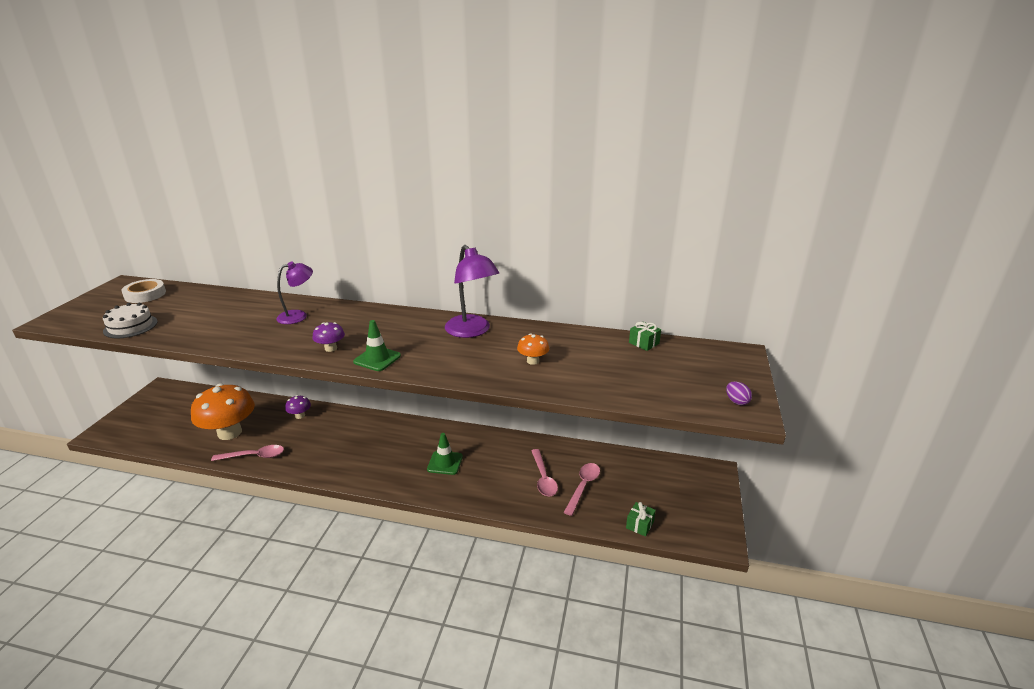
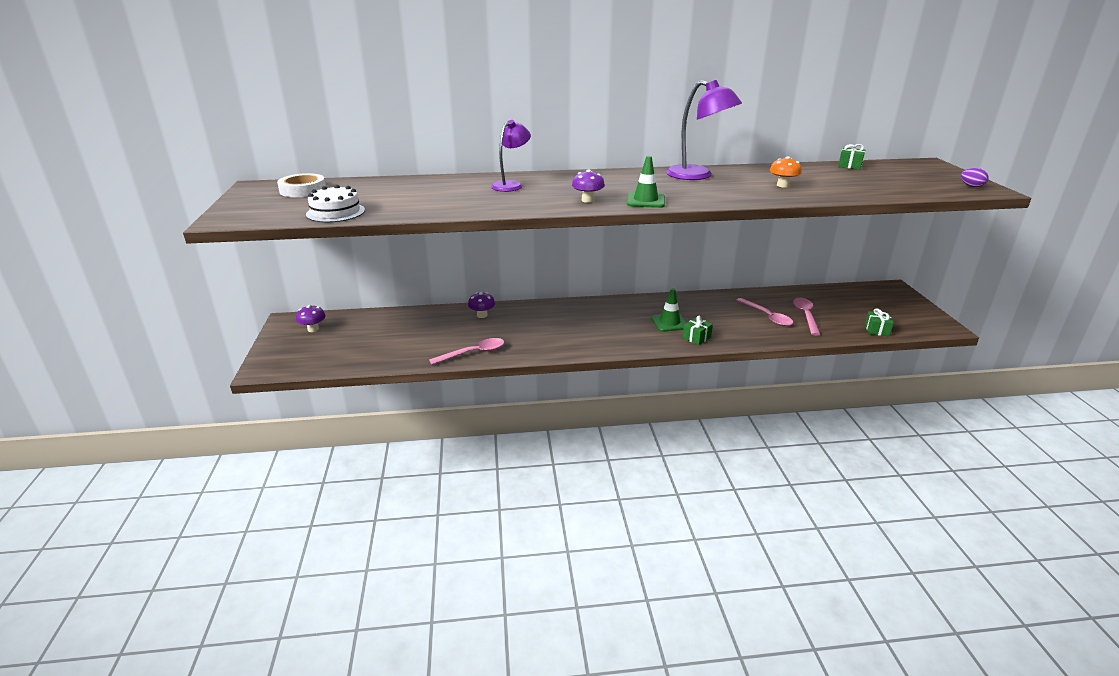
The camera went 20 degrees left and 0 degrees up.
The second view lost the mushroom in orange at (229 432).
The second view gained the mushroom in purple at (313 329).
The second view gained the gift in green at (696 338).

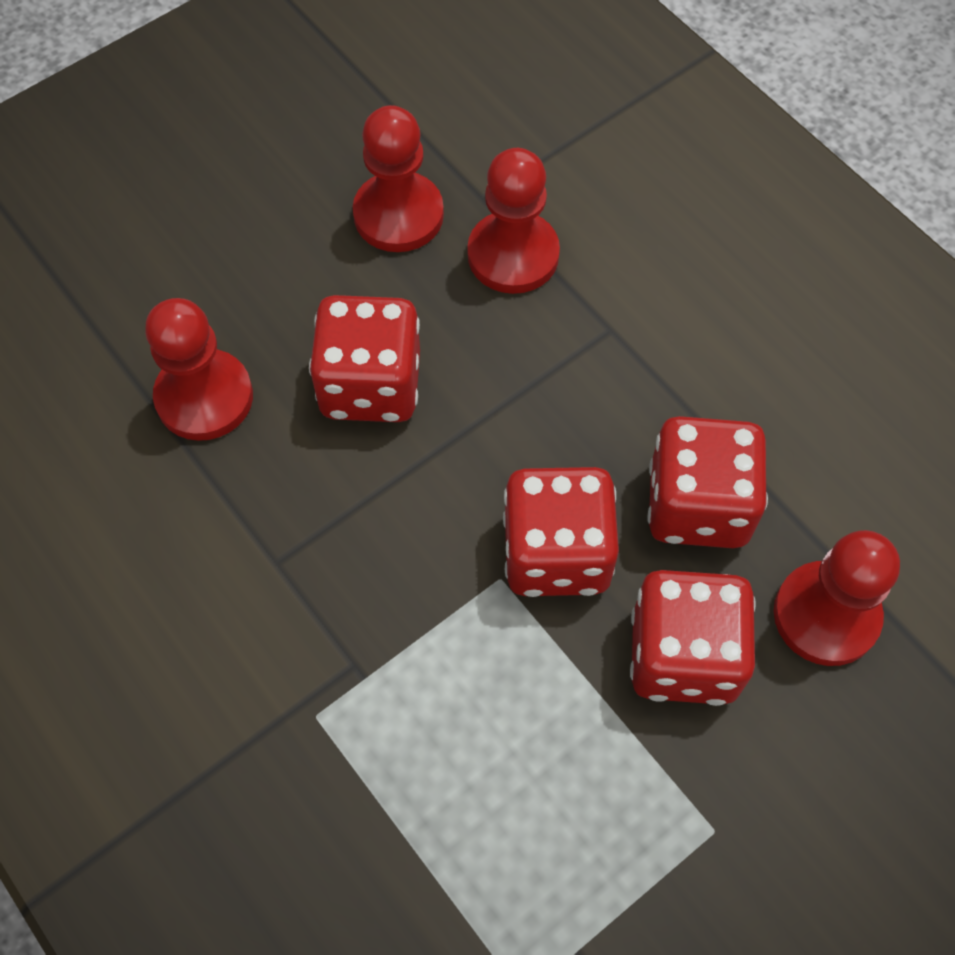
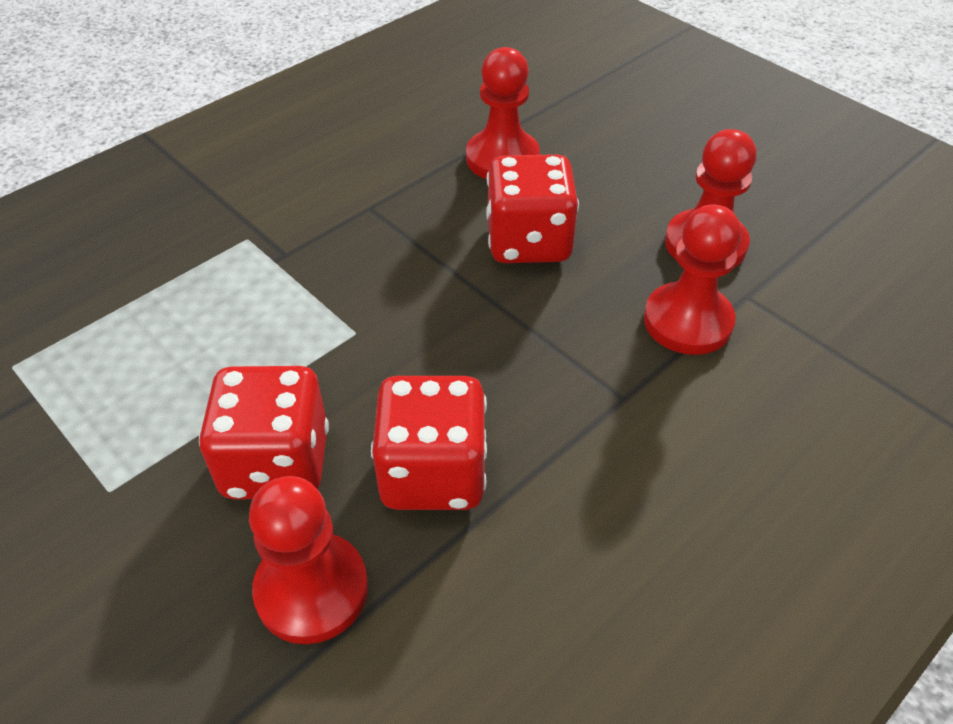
The camera went 85 degrees right and 15 degrees down.
The second view lost the dice in red at (556 553).

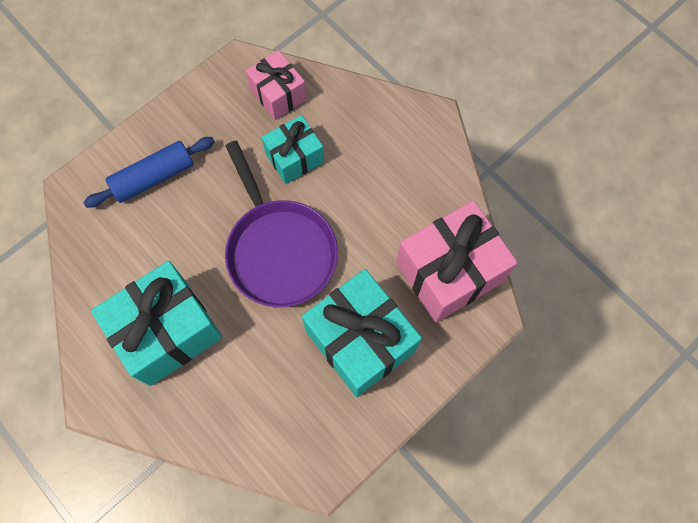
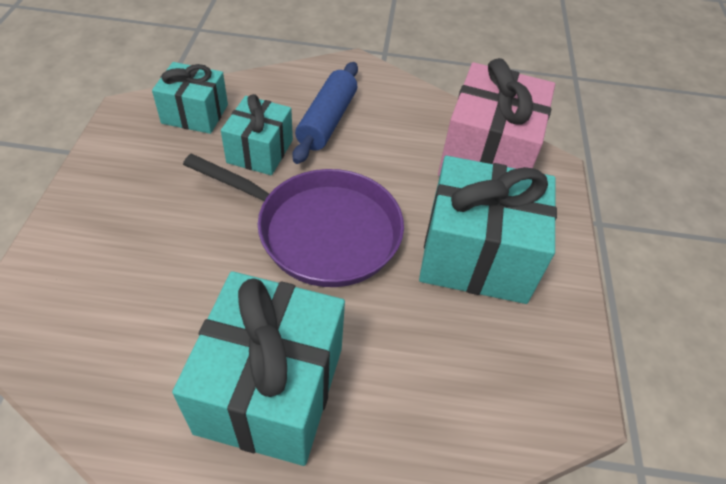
The camera went 45 degrees left and 20 degrees down.
The rolling pin in blue ended up elsewhere, having gone from (153 177) to (327 121).
What was the gift in pink at (278 94) turned into the gift in turquoise at (195 114).

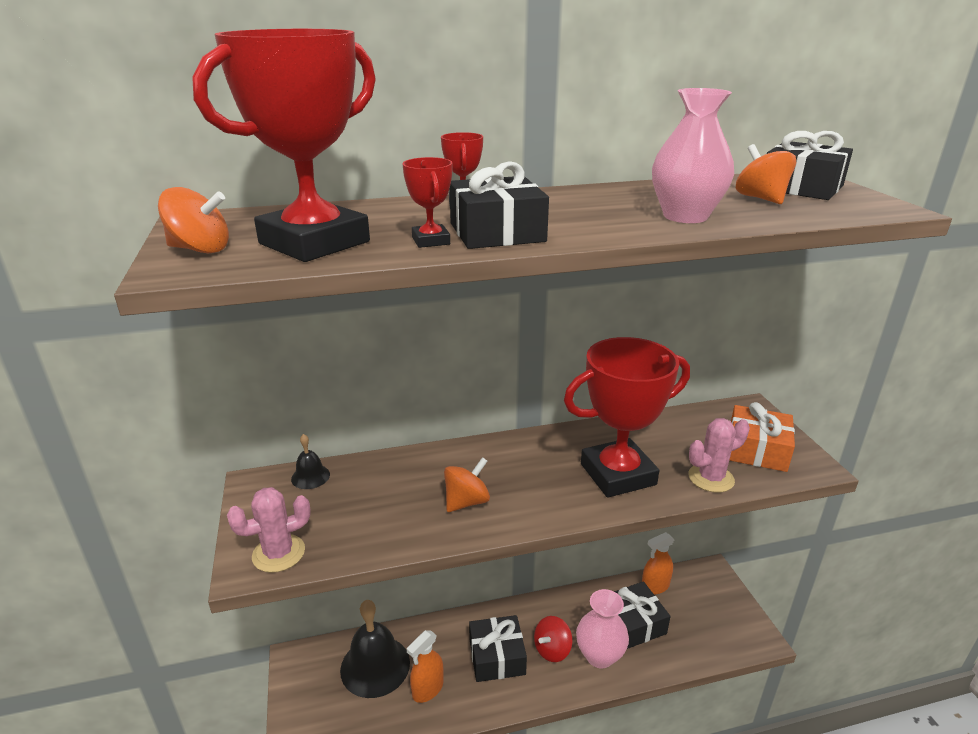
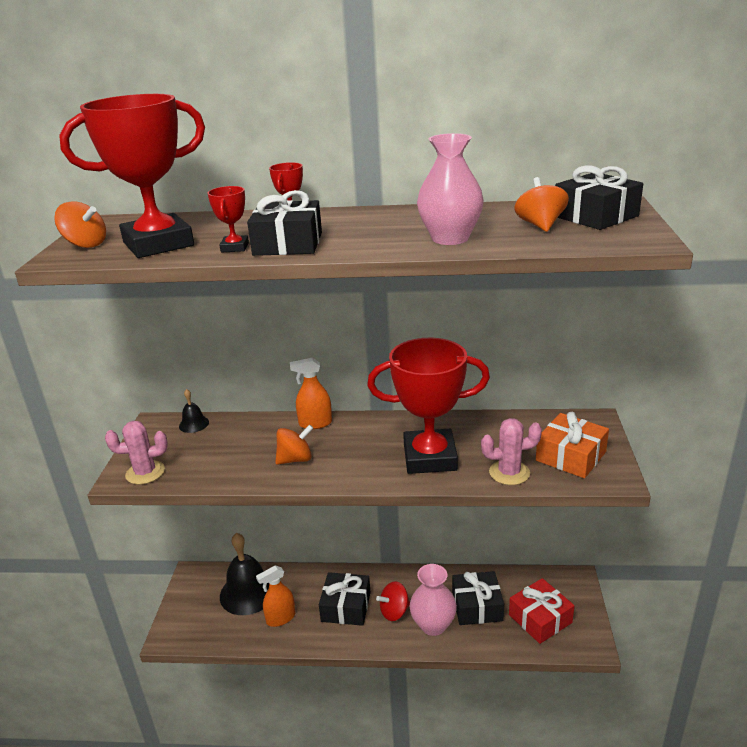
The camera went 20 degrees right and 0 degrees up.
The second view gained the gift in red at (540 618).
The spray bottle in orange ended up elsewhere, having gone from (655 586) to (315 423).

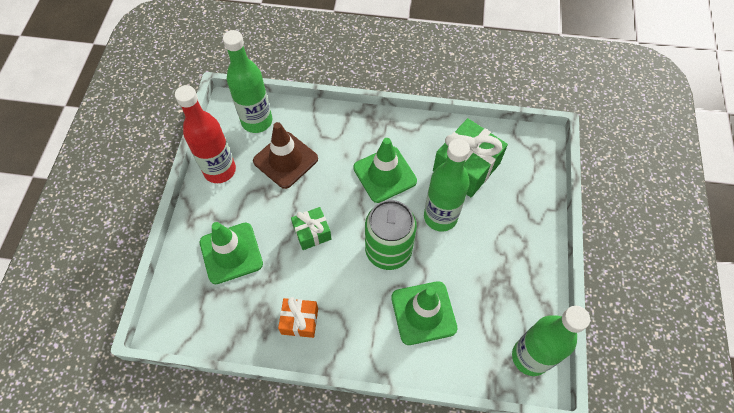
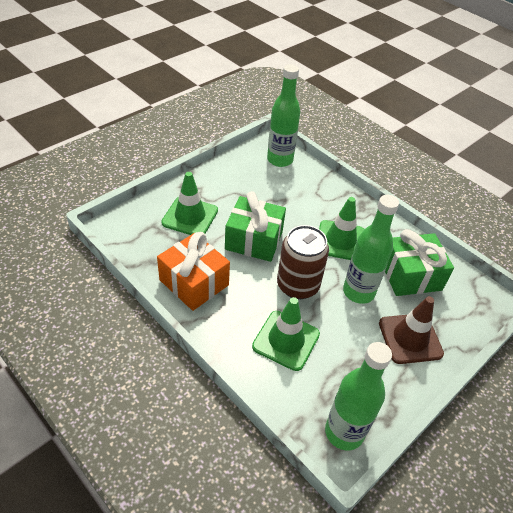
The camera went 35 degrees right and 15 degrees down.
The second view lost the bottle in red at (220 170).
The traffic cone in brown ended up elsewhere, having gone from (285 160) to (410 338).
What was the can in green at (388 250) turned into the can in brown at (298 285).
The size of the gift in orange at (300 321) changed by a factor of 1.77.
The size of the gift in green at (312 233) changed by a factor of 1.77.

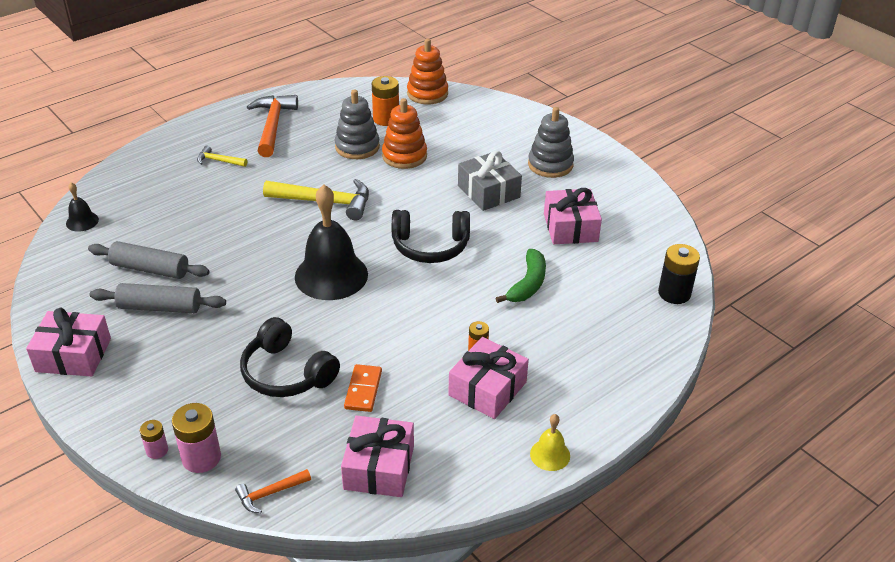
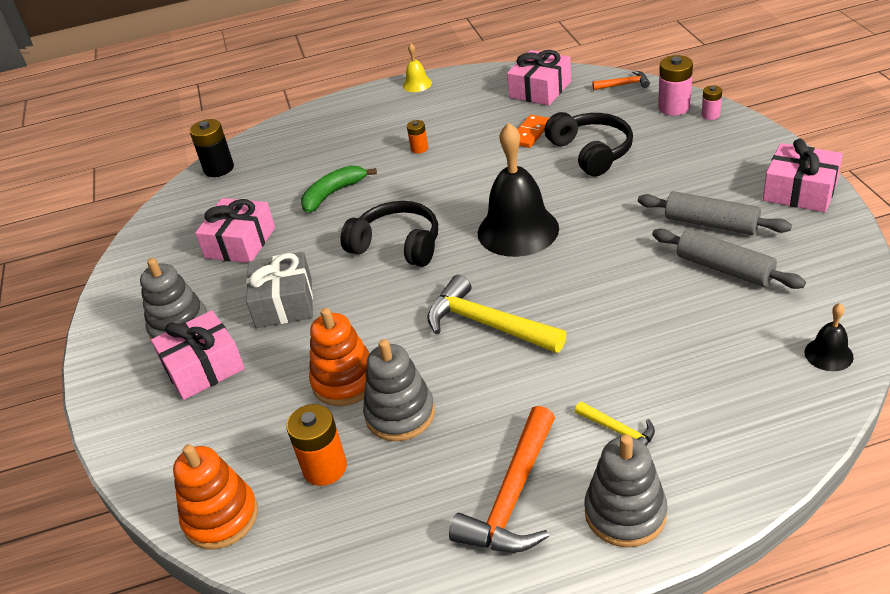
The camera went 150 degrees left and 0 degrees up.
The second view gained the stacking toy in grey at (625 513).
The gift in pink ended up elsewhere, having gone from (487 389) to (203 367).

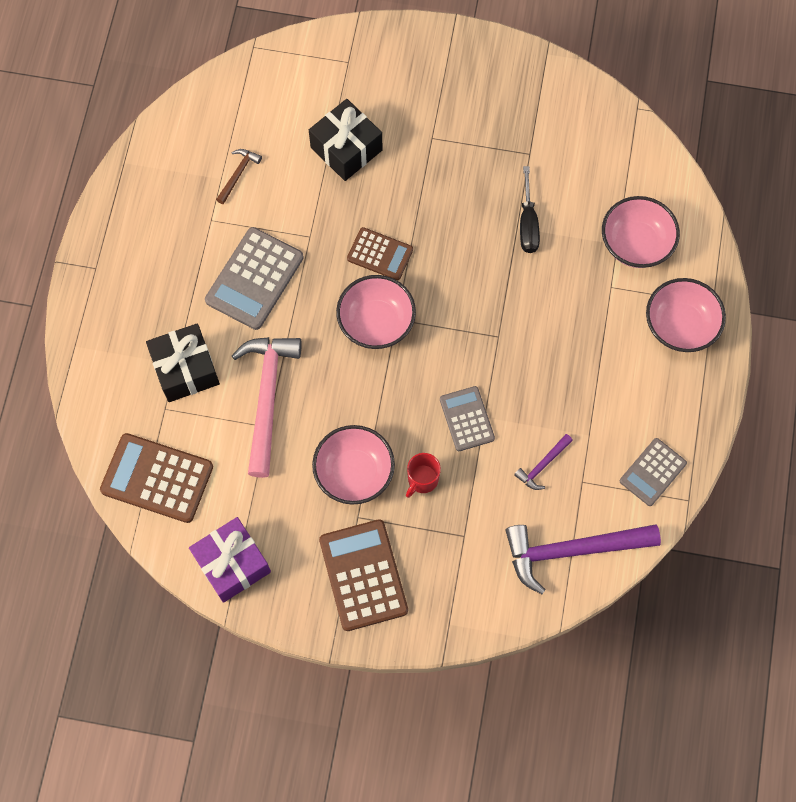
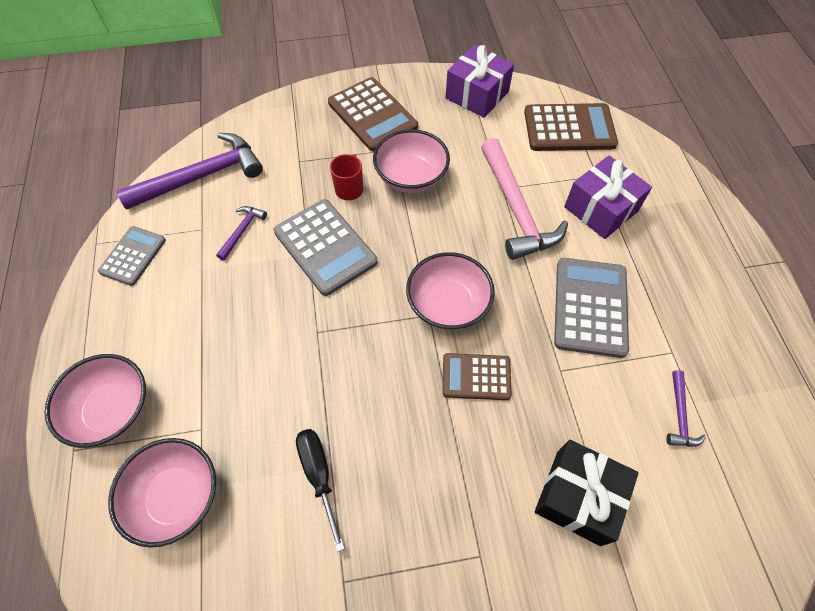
The camera went 160 degrees right and 10 degrees down.
What was the gift in black at (185 369) turned into the gift in purple at (600 209).
What was the hammer in brown at (238 174) turned into the hammer in purple at (679 415).
The size of the calculator in grey at (466 419) changed by a factor of 1.62.

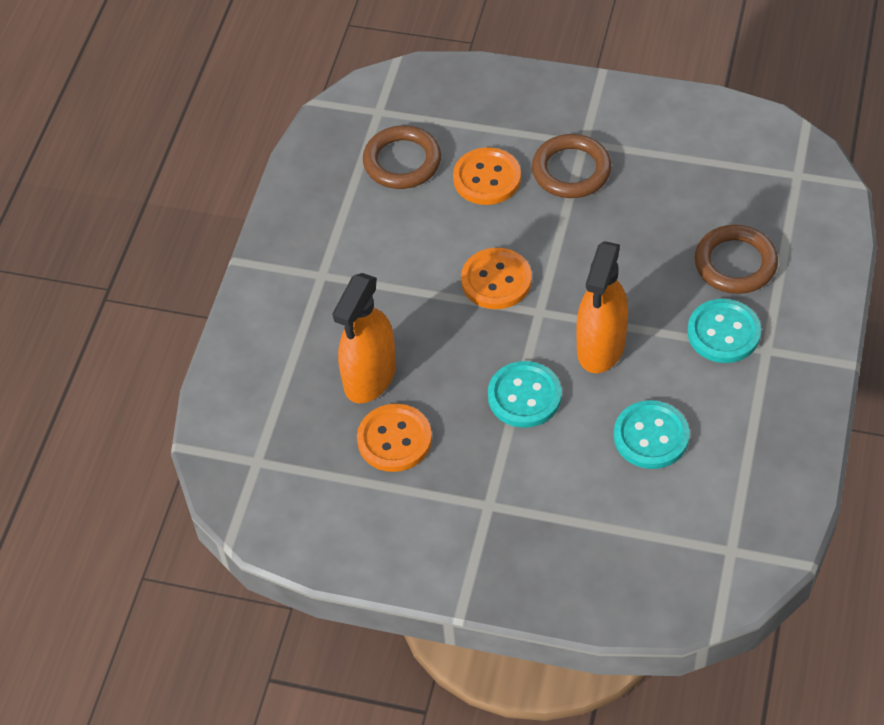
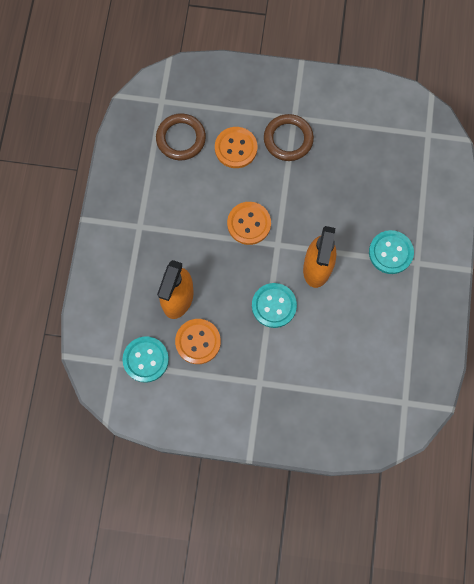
The camera went 10 degrees left and 20 degrees up.
The second view lost the ring in brown at (735 263).
The button in turquoise ended up elsewhere, having gone from (651 436) to (146 359).

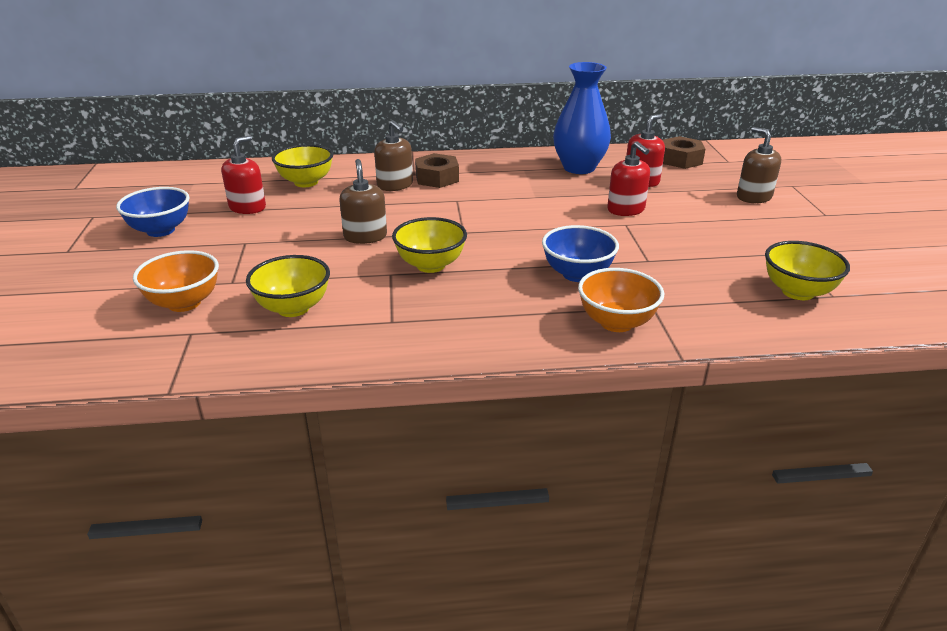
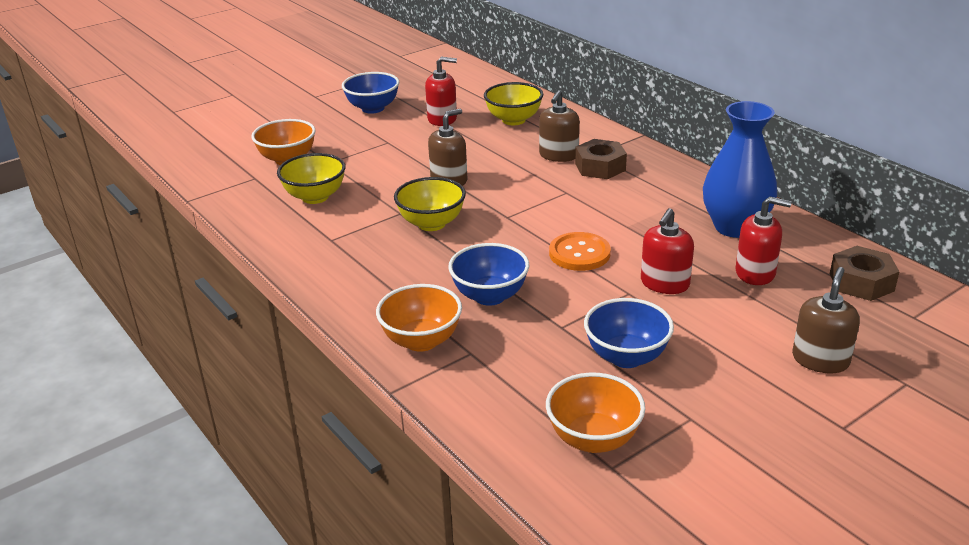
The camera went 60 degrees right and 0 degrees up.
The second view gained the button in orange at (579 253).
The second view gained the bowl in blue at (626 357).
What was the bowl in yellow at (797 292) turned into the bowl in orange at (593 439).

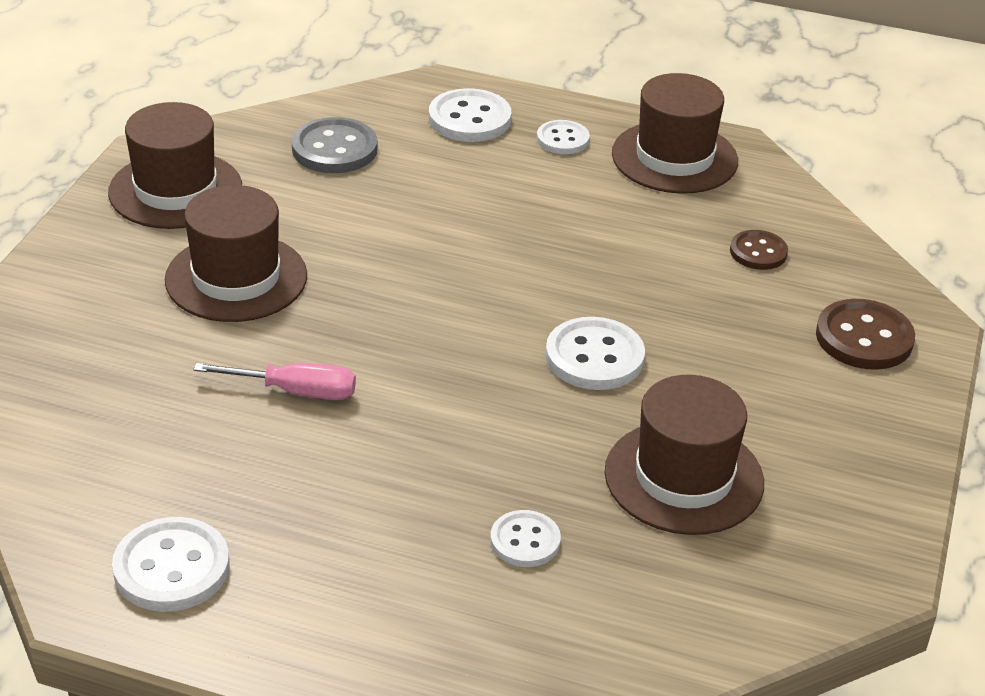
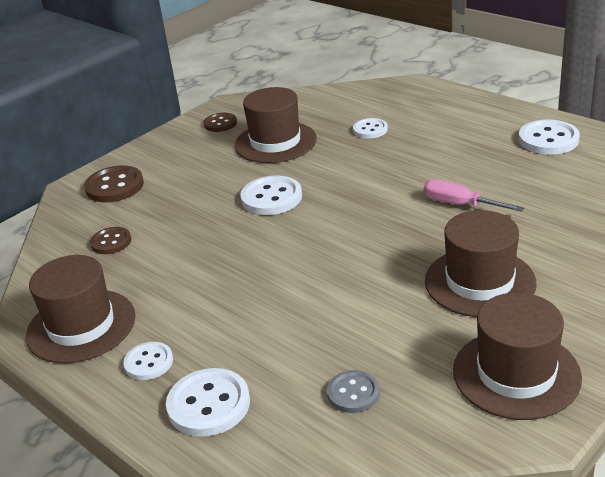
The camera went 150 degrees left and 5 degrees down.
The second view gained the button in brown at (220 124).
The size of the button in grey at (334 149) changed by a factor of 0.63.

